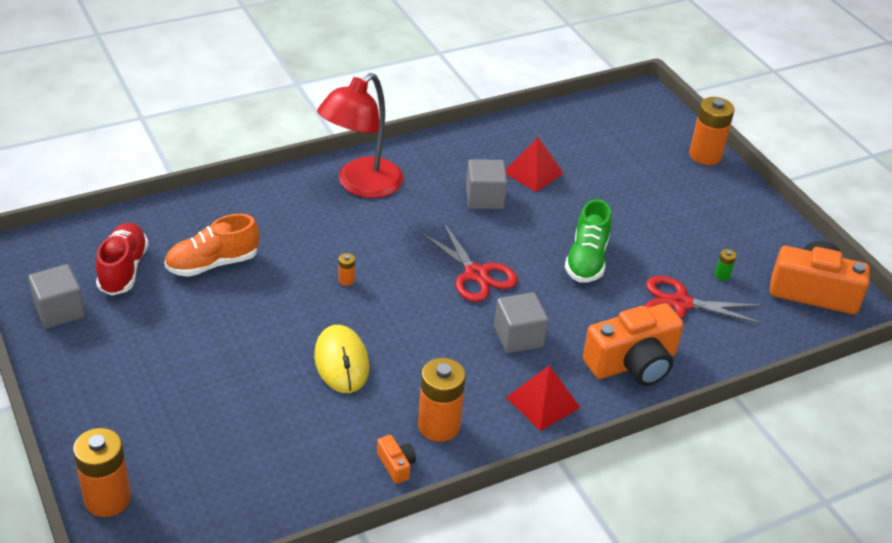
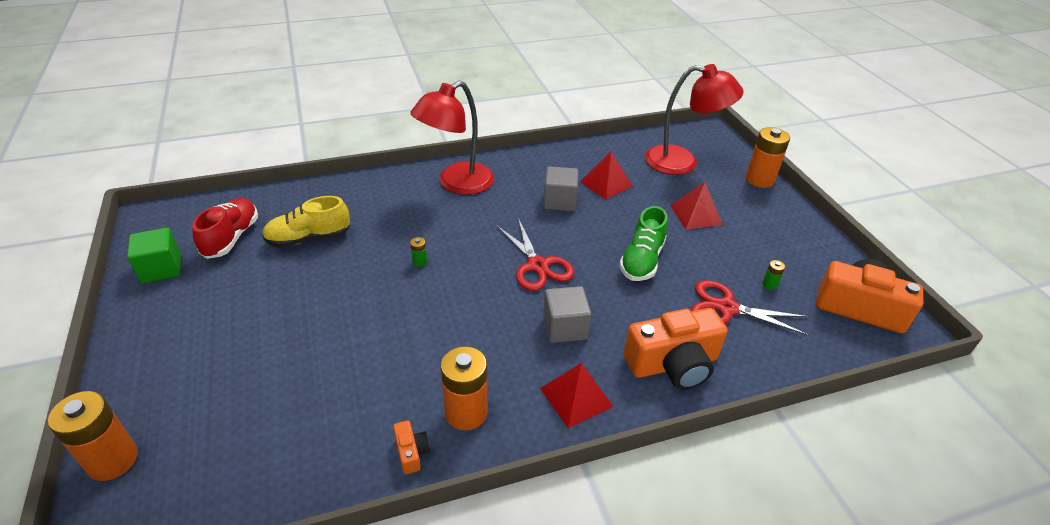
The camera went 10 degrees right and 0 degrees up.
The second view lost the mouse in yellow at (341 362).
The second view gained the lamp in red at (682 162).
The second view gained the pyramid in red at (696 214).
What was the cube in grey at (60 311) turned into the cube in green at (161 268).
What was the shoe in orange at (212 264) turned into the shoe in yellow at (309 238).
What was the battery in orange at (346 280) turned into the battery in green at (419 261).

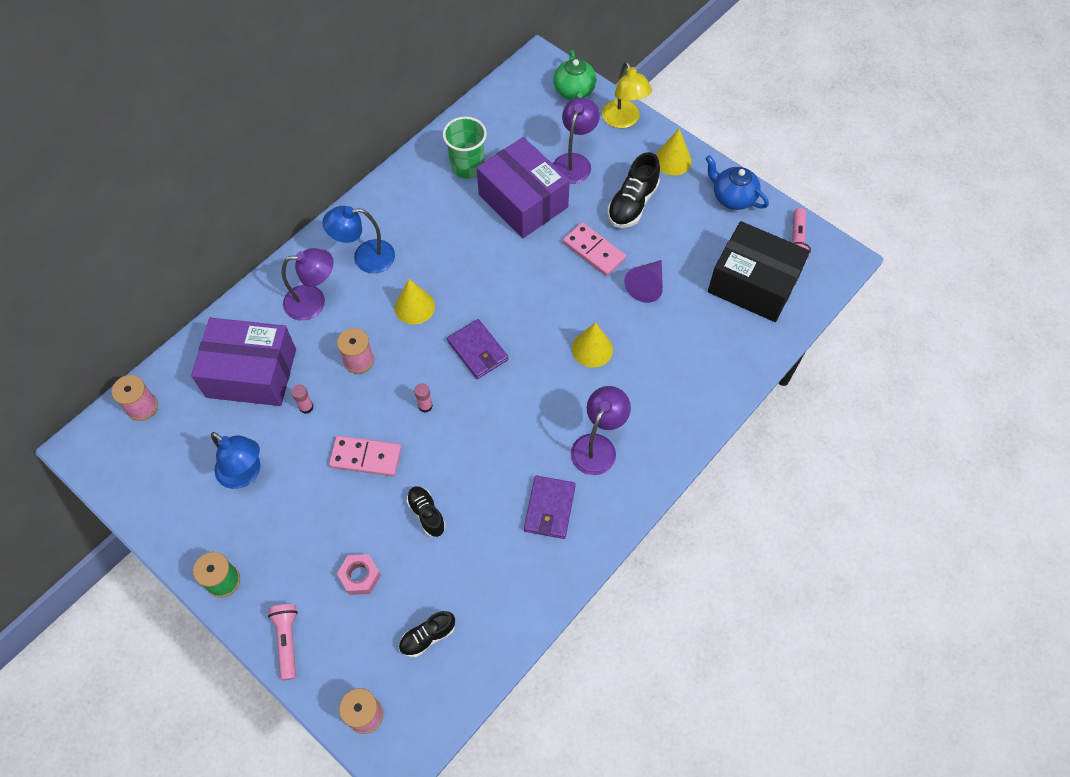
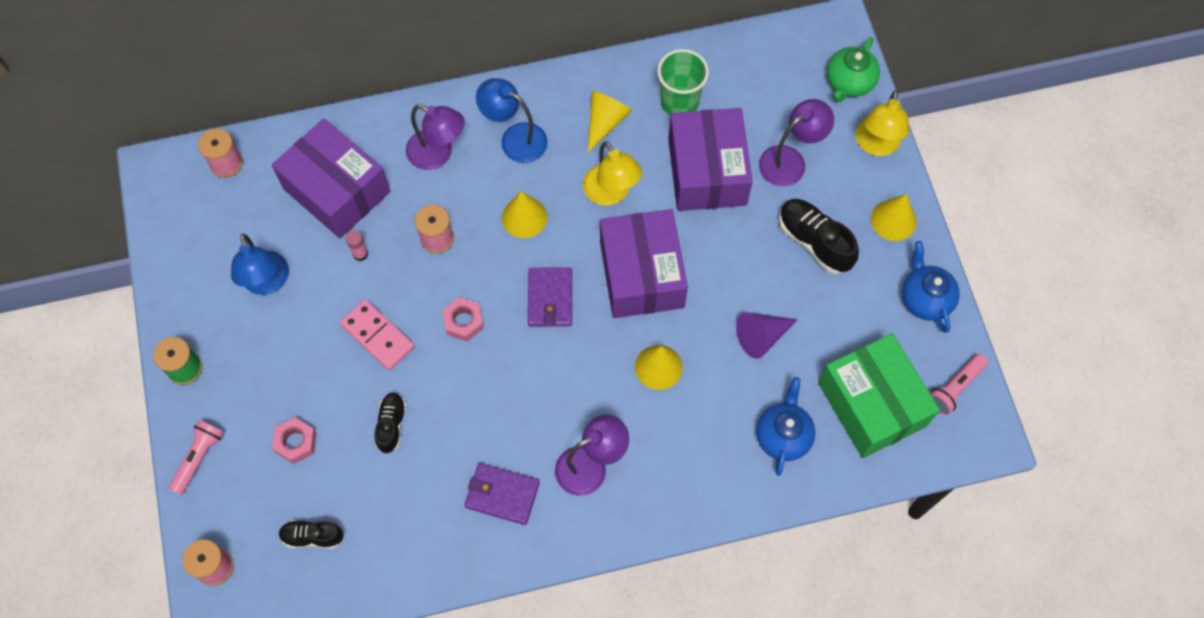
The camera went 35 degrees right and 5 degrees up.
The second view lost the domino in pink at (594 251).
The second view gained the lamp in yellow at (611 193).
The second view gained the cone in yellow at (605 122).
The second view gained the box in purple at (642 274).
The second view gained the teapot in blue at (783 435).
Where the glue stick in pink stood at (425 406), the nut in pink came to stand at (464 322).
What was the box in black at (753 284) turned into the box in green at (871 404).
The wallet in purple at (549 508) ended up facing another way, 60 degrees clockwise from before.
The shoe in black at (632 204) ended up facing another way, 75 degrees clockwise from before.

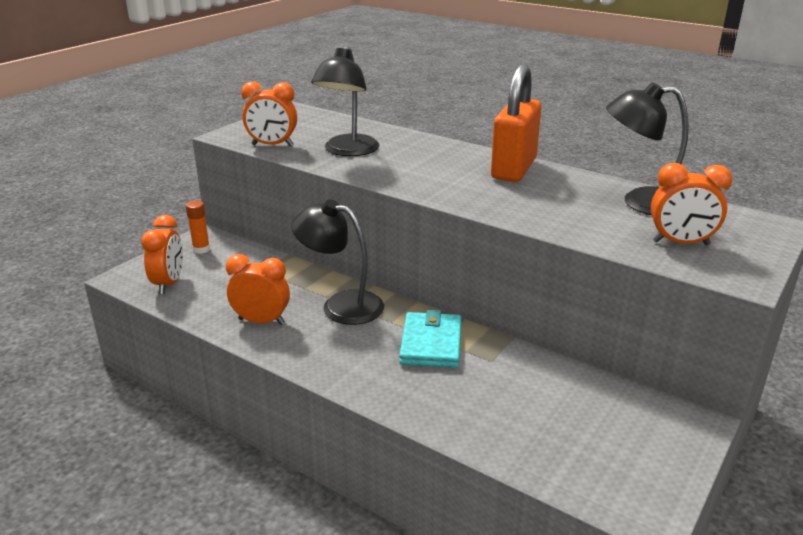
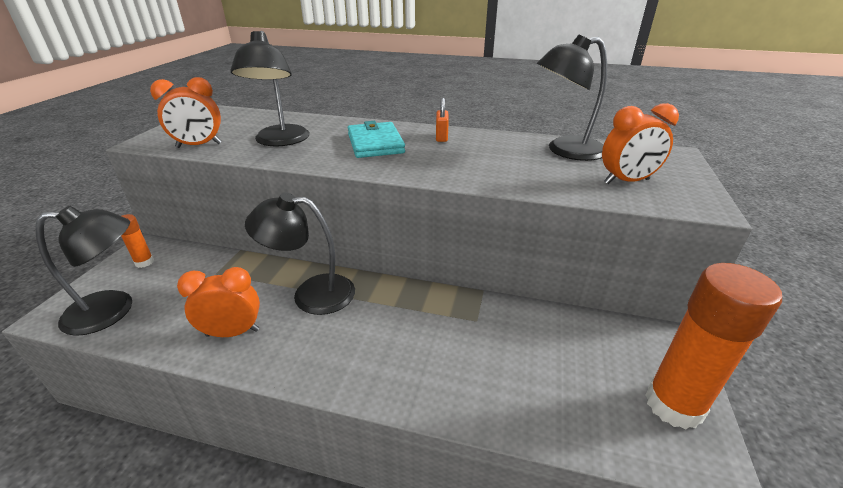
The camera went 20 degrees left and 5 degrees up.
The second view gained the glue stick in orange at (674 405).
The wallet in turquoise ended up elsewhere, having gone from (431 343) to (375 143).
Where the clock in orange stood at (169 284), the lamp in black came to stand at (113 310).
The size of the padlock in orange at (513 169) changed by a factor of 0.41.

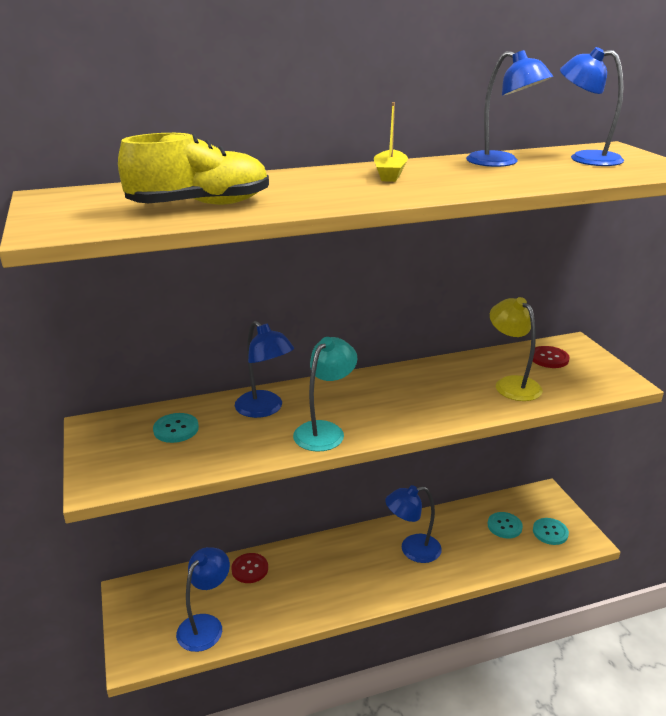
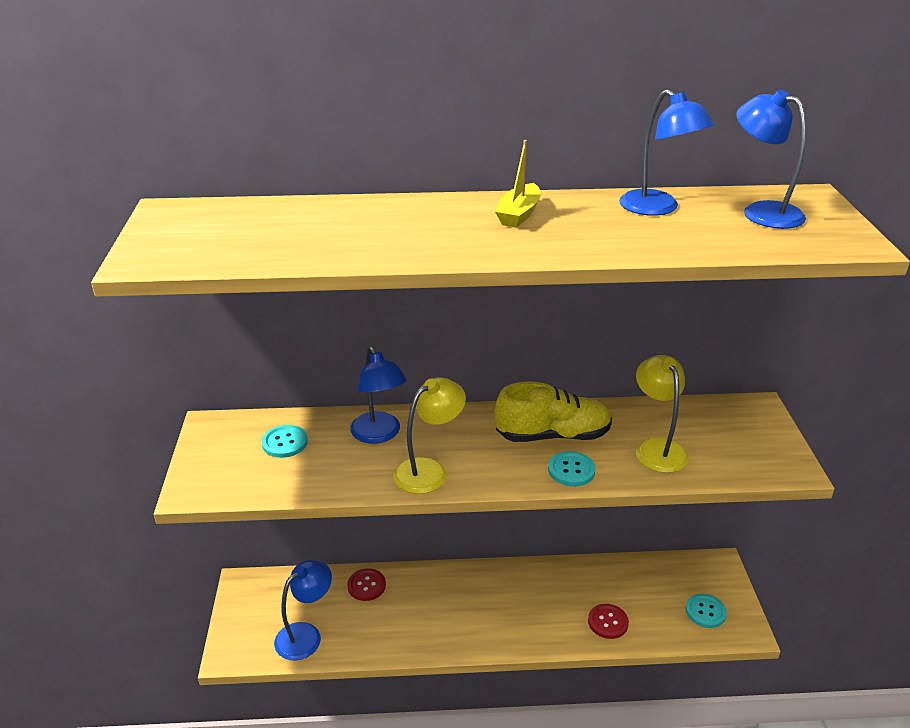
The camera went 15 degrees right and 5 degrees up.
The second view lost the lamp in blue at (412 550).
The shoe in yellow ended up elsewhere, having gone from (200 205) to (552 435).
The button in turquoise ended up elsewhere, having gone from (504 526) to (571 470).
The button in red ended up elsewhere, having gone from (549 358) to (608 622).
What was the lamp in turquoise at (325 430) turned into the lamp in yellow at (429 470).

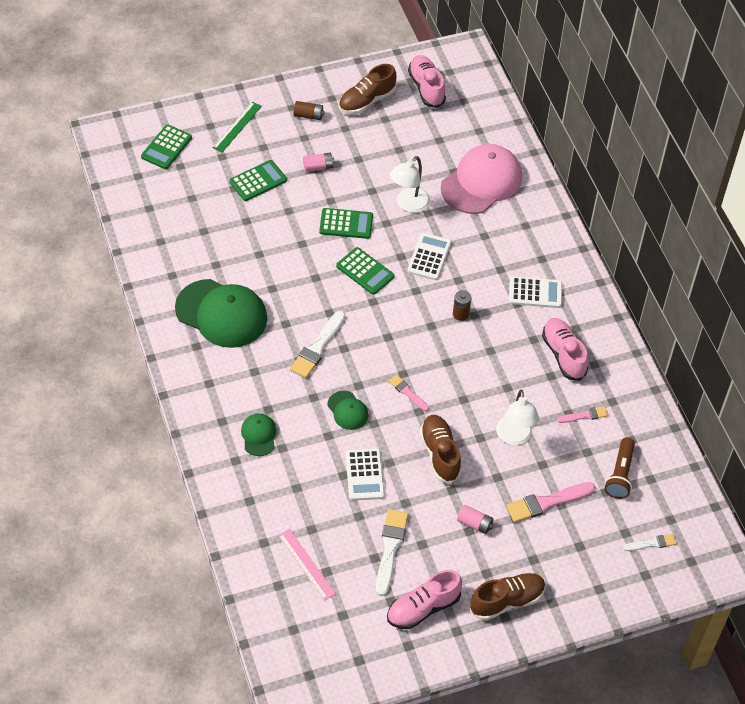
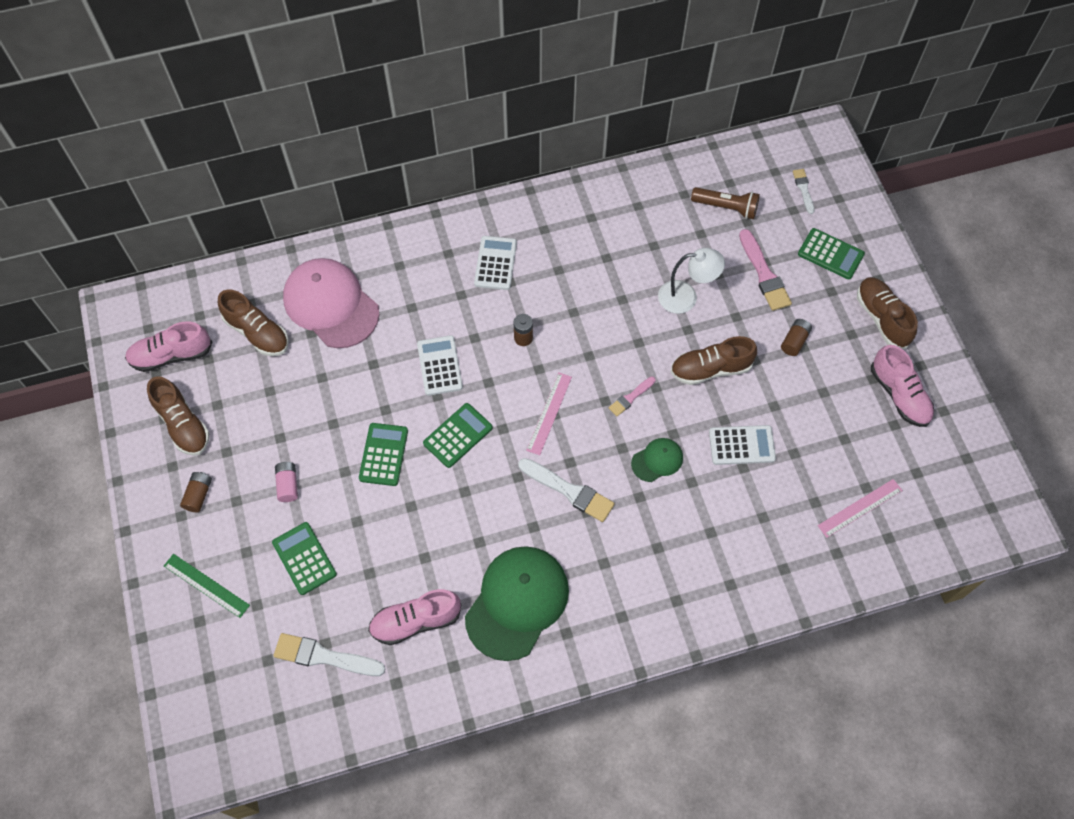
The camera went 85 degrees left and 10 degrees up.
The second view lost the cap in green at (259 435).
The second view lost the lamp in white at (408 205).
The second view lost the brush in pink at (584 415).
The second view gained the shoe in brown at (257 333).
The second view gained the ruler in pink at (549 413).
The calculator in green ended up elsewhere, having gone from (166 147) to (830 254).
The brush in white ended up elsewhere, having gone from (390 548) to (324 656).
The shoe in pink ended up elsewhere, having gone from (563 355) to (415 621).
What was the battery in pink at (474 523) turned into the battery in brown at (794 341).
The calculator in white at (429 257) ended up facing another way, 60 degrees clockwise from before.

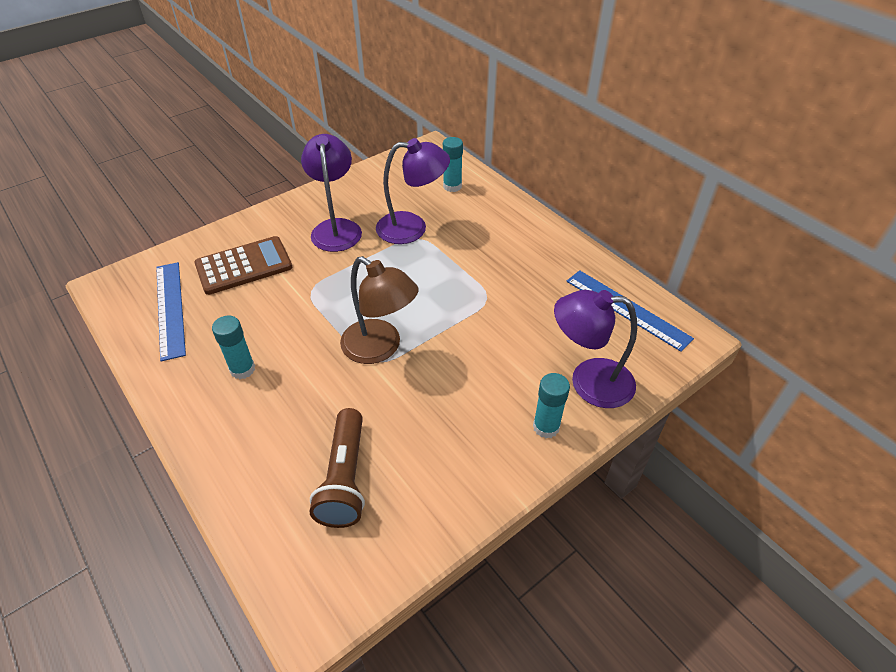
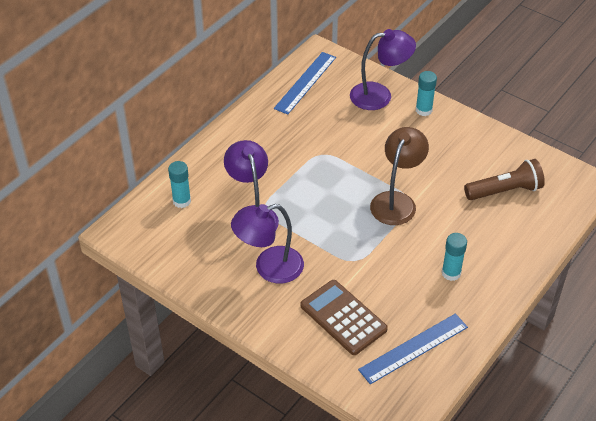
The camera went 105 degrees left and 0 degrees up.
The lamp in purple at (588 382) ended up facing another way, 90 degrees counterclockwise from before.

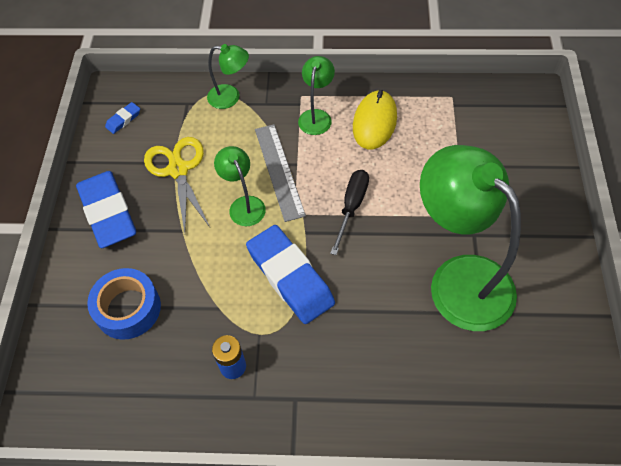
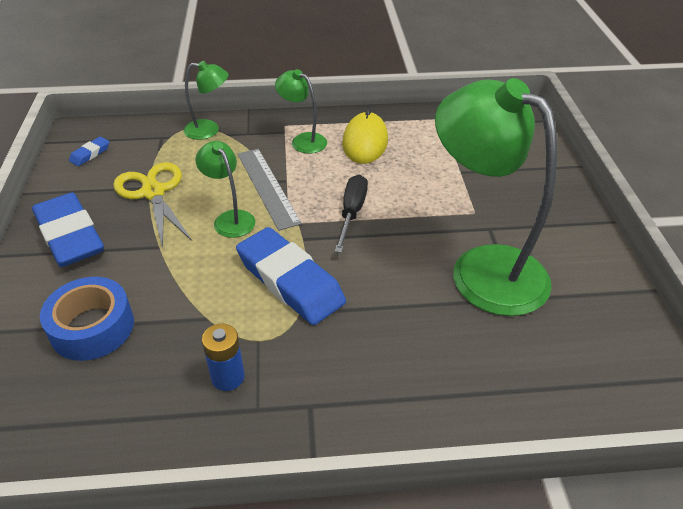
The camera went 10 degrees left and 15 degrees down.
The lamp in green at (316 116) ended up facing another way, 60 degrees counterclockwise from before.

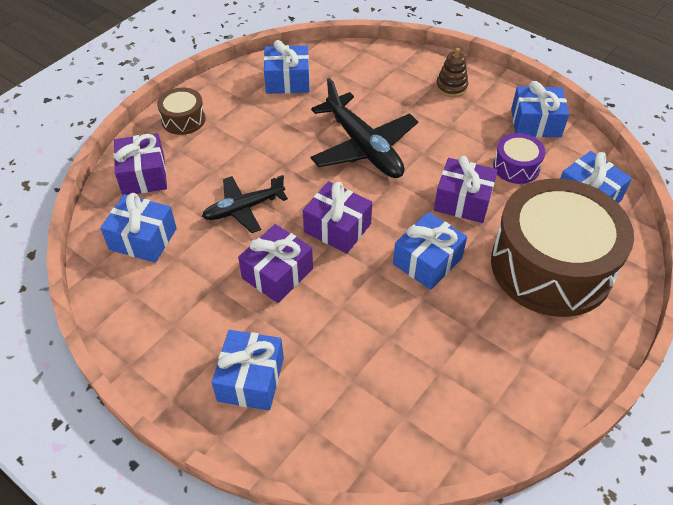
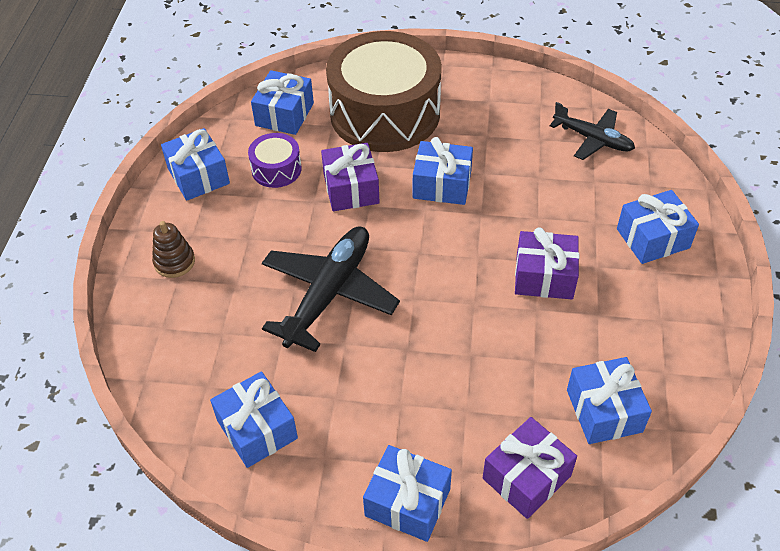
The camera went 120 degrees left and 0 degrees up.
The second view lost the gift in purple at (337 228).
The plane in black ended up elsewhere, having gone from (244 208) to (592 139).
Where the drum in brown stood at (183 119), the gift in blue came to stand at (407 502).

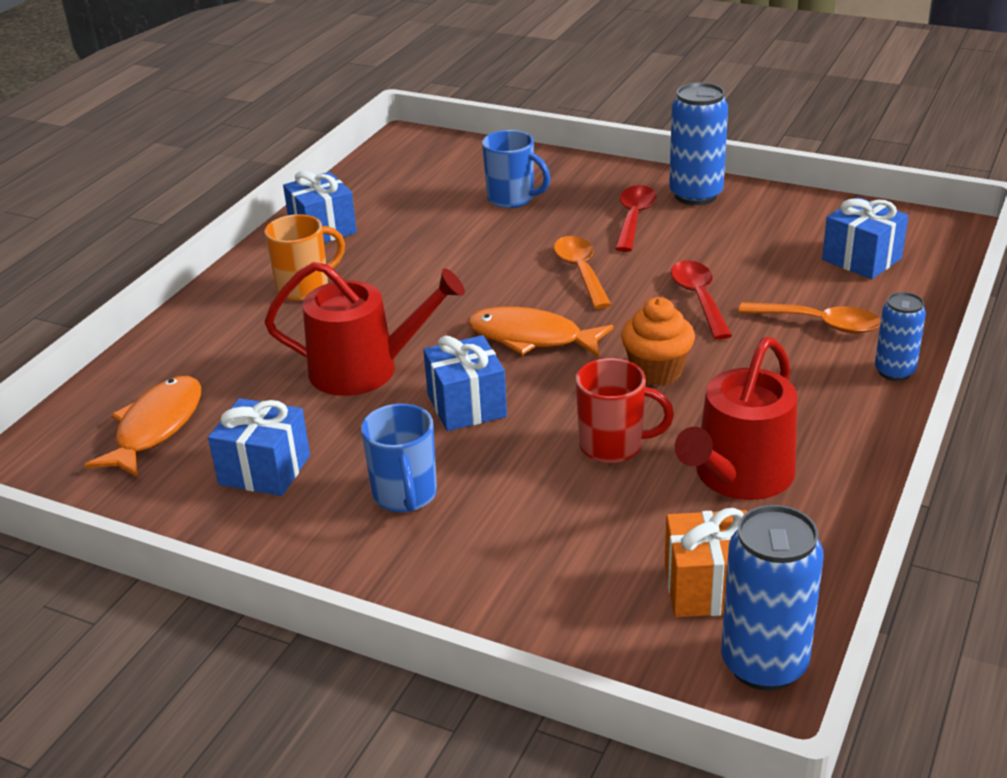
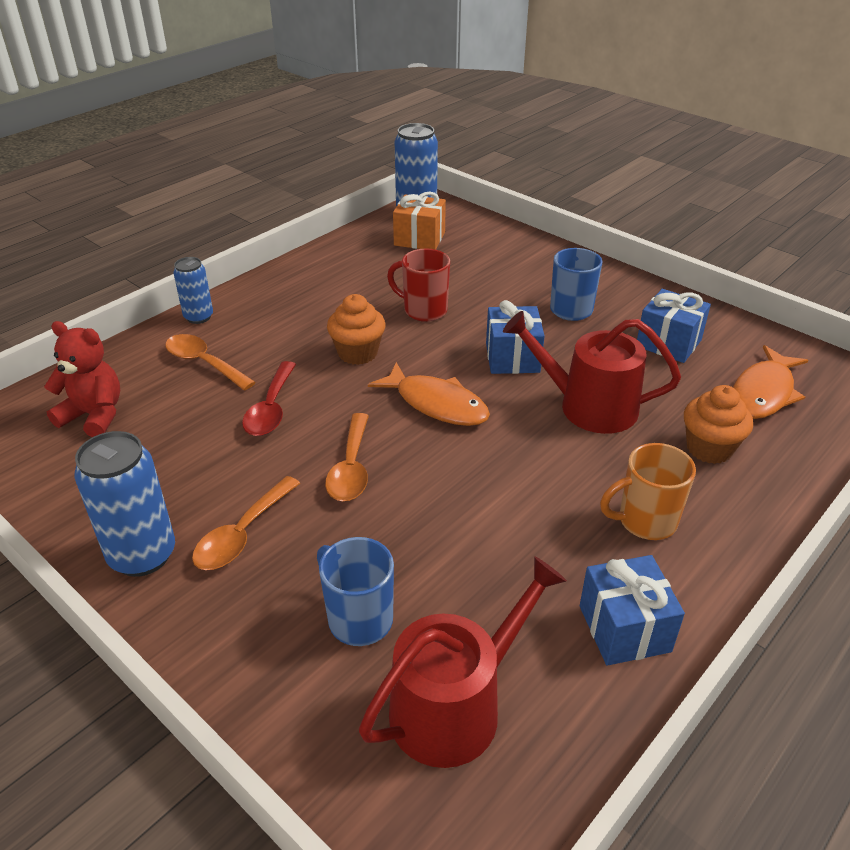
The camera went 165 degrees left and 5 degrees up.
The second view gained the cupcake in orange at (709 448).
The watering can in red ended up elsewhere, having gone from (738 476) to (455 706).
Where the gift in blue stood at (861 259), the teddy bear in red came to stand at (94 415).
What was the spoon in red at (634 218) turned into the spoon in orange at (242 534).

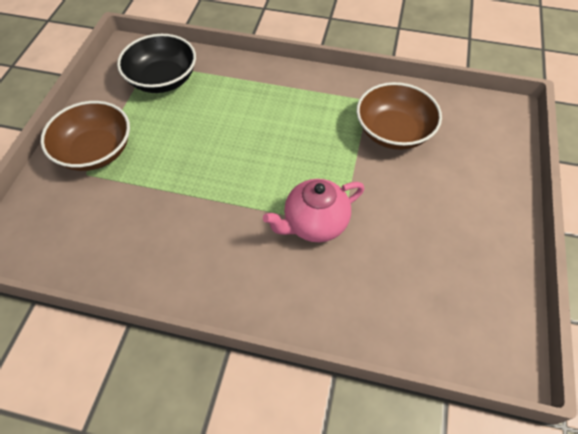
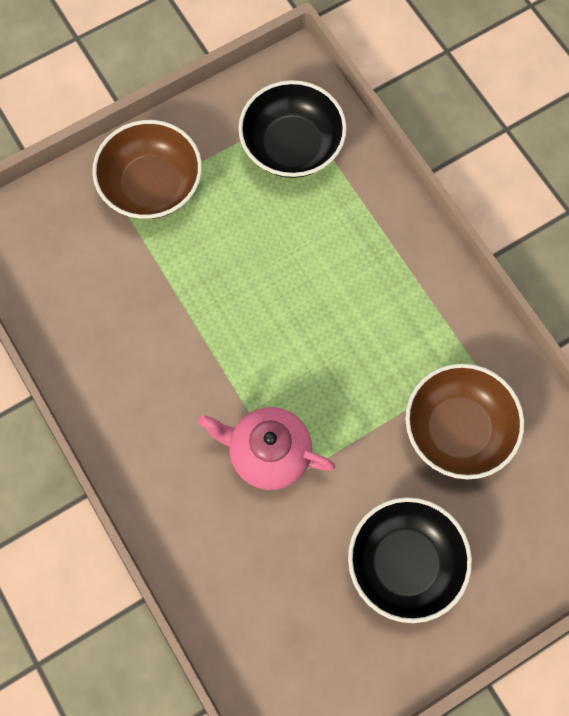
The camera went 45 degrees right and 15 degrees up.
The second view gained the bowl in black at (405 563).

